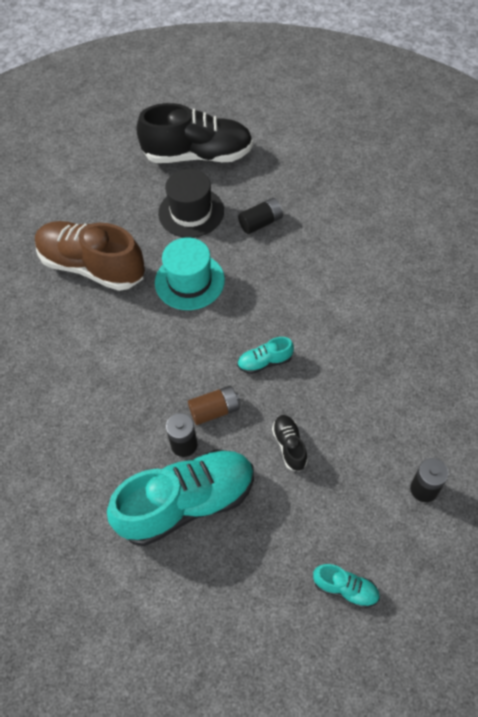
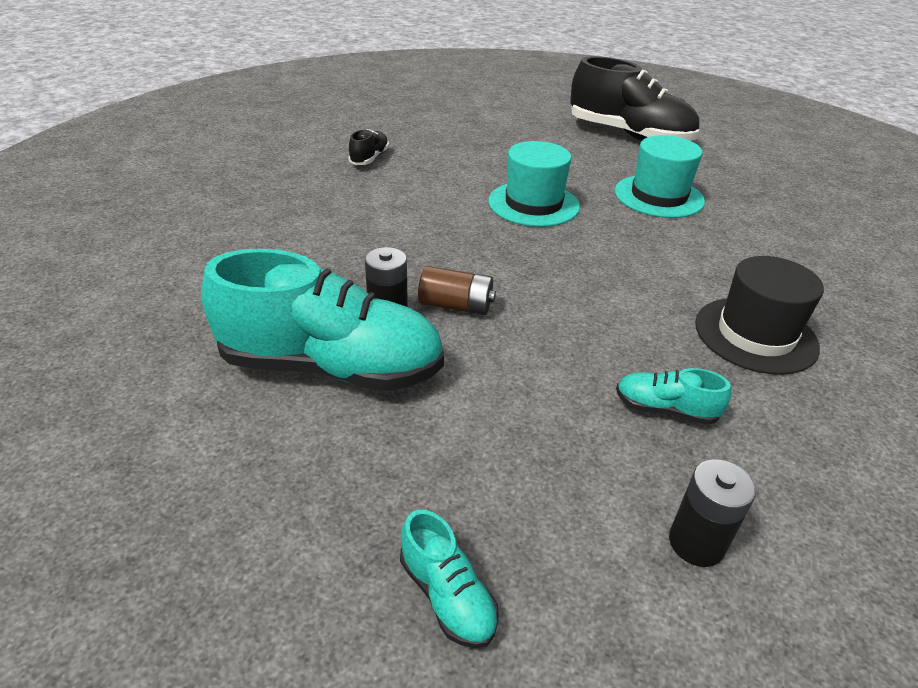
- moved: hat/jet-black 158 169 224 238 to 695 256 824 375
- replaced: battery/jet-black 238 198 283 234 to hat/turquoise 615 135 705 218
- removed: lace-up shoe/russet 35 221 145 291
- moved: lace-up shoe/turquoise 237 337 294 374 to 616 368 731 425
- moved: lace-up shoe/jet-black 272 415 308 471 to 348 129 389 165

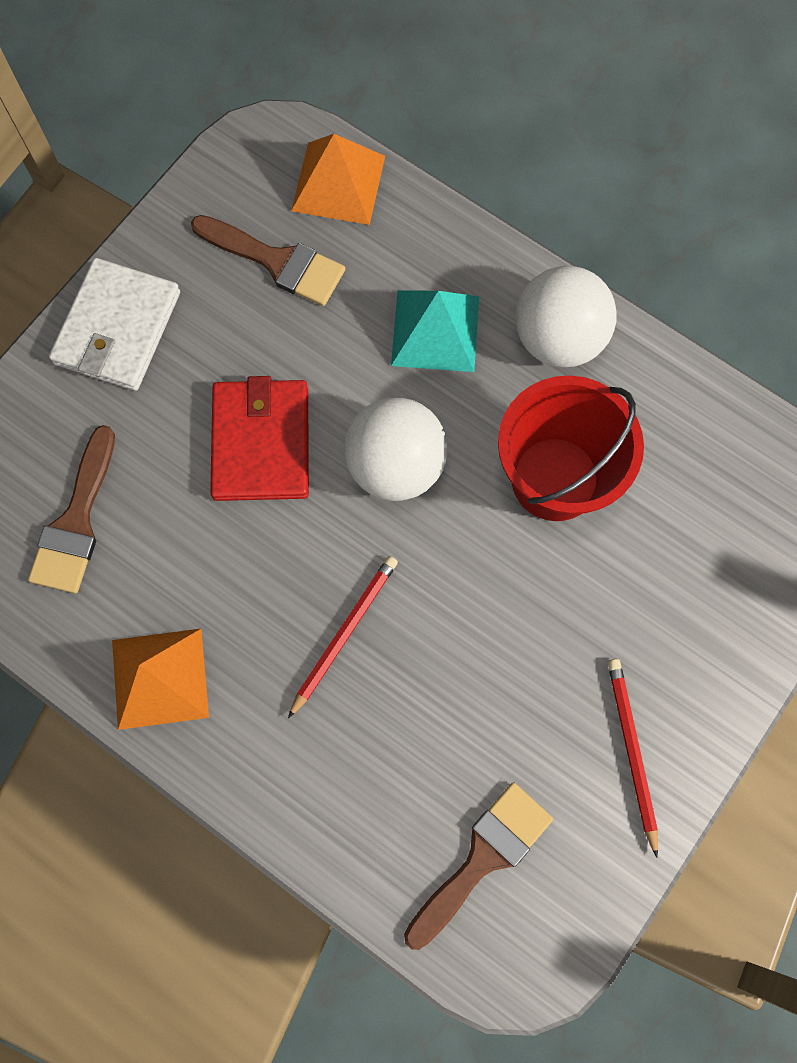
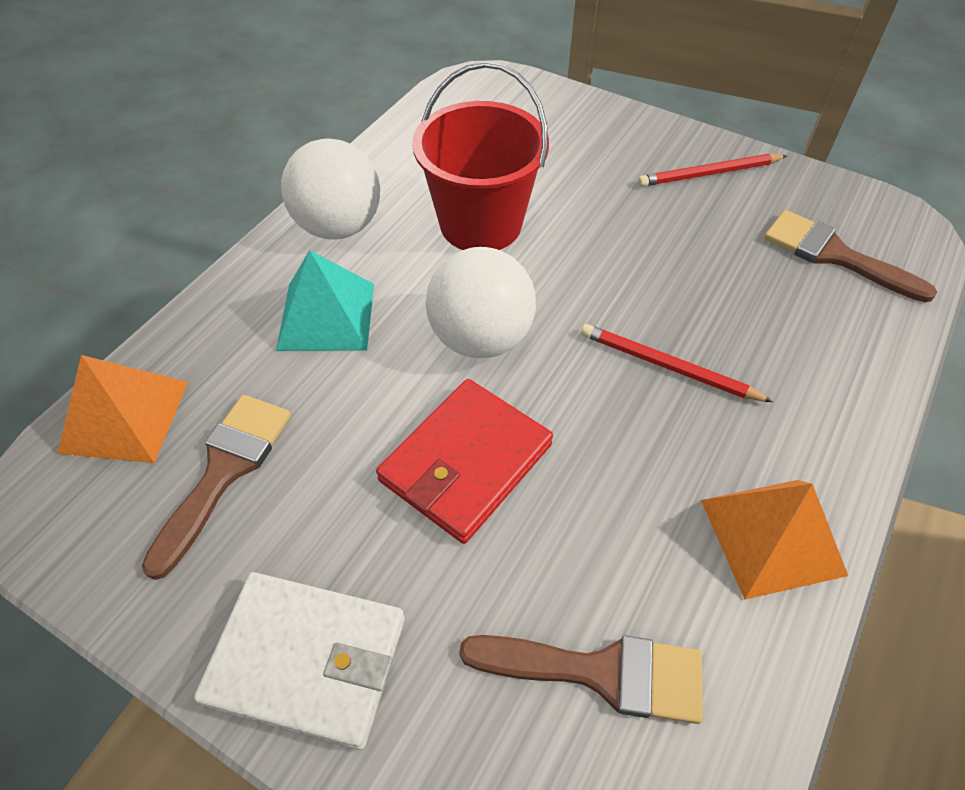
- turned: billfold/scarlet 210 376 309 501 = 376 379 553 544 45 degrees counterclockwise

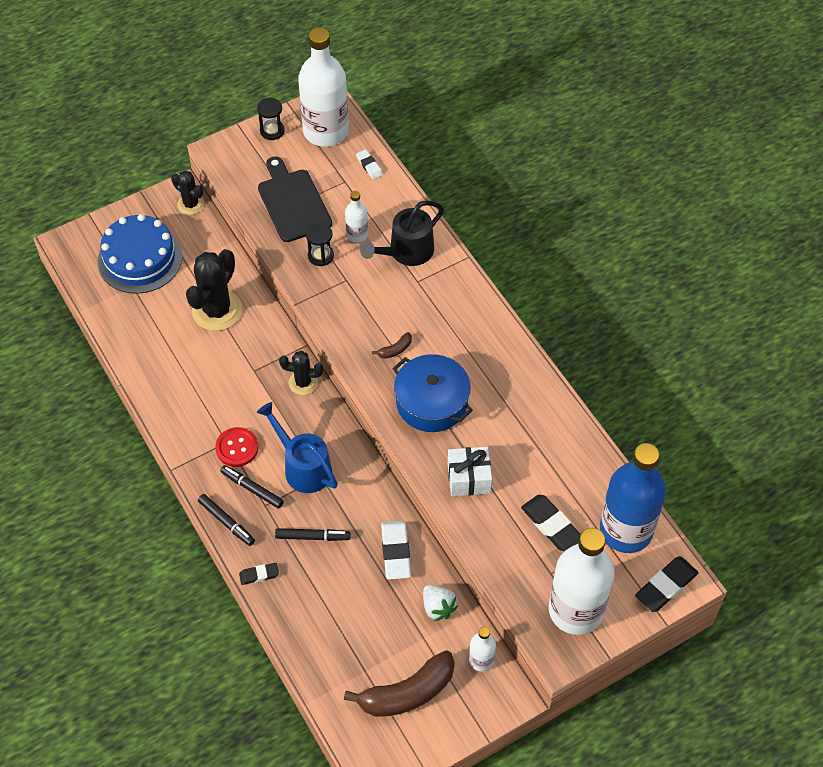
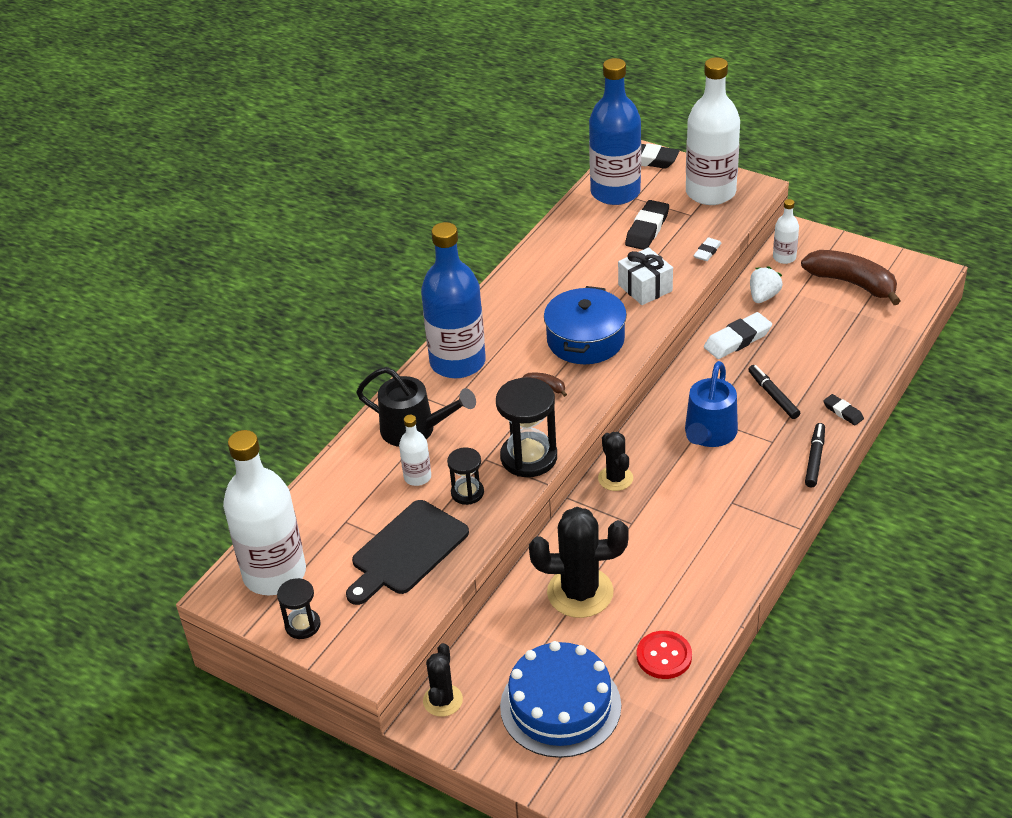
- moved: gum eraser/white 356 149 383 179 to 694 238 721 261
- moved: sewing button/scarlet 215 427 259 467 to 637 631 692 679
- removed: felt pen/jet-black 220 465 284 508
- added: drink bottle/royal blue 421 222 486 378
- added: hourglass/jet-black 496 378 557 477

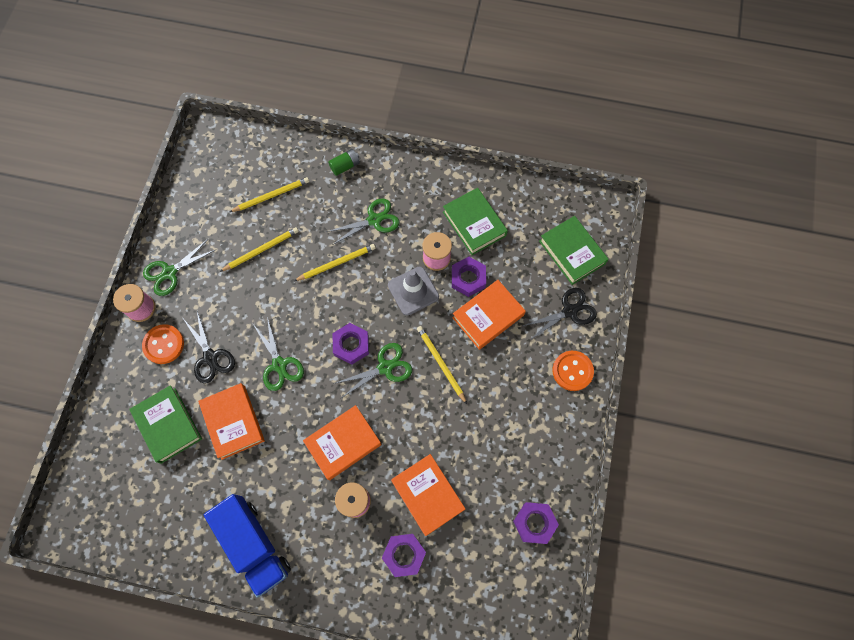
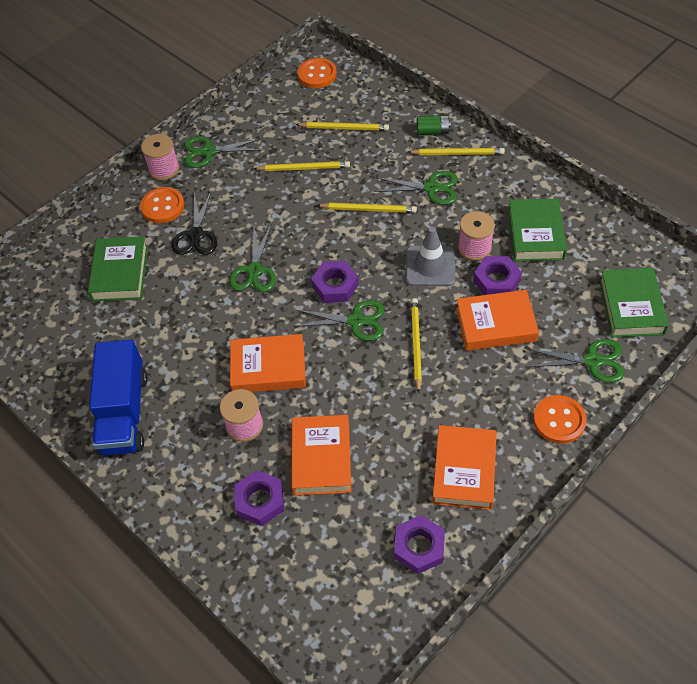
- recoloured: pair of scissors/jet-black 523 288 597 340 to pair of scissors/leaf-green 527 339 624 383
- moved: book/bright orange 198 383 265 460 to 432 425 496 510
- added: sewing button/bright orange 297 58 337 88
- added: pencil/bright yellow 408 148 505 155

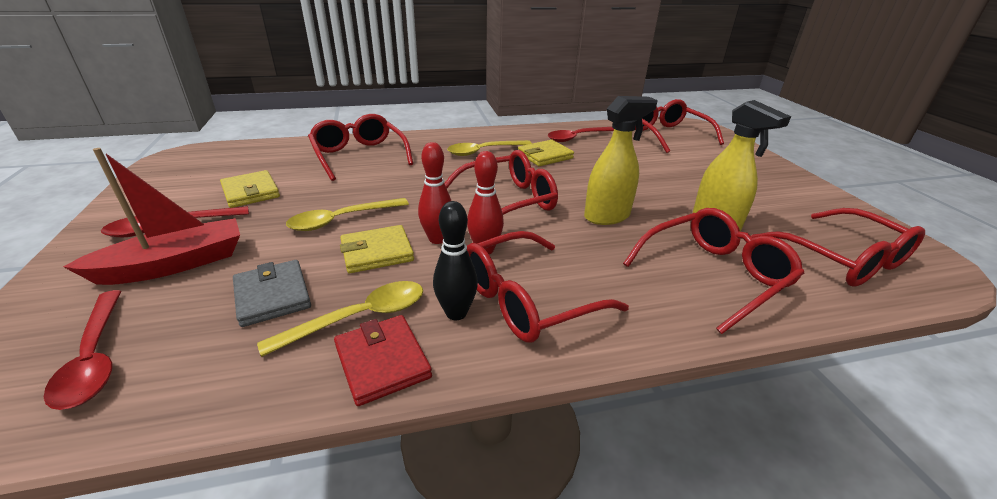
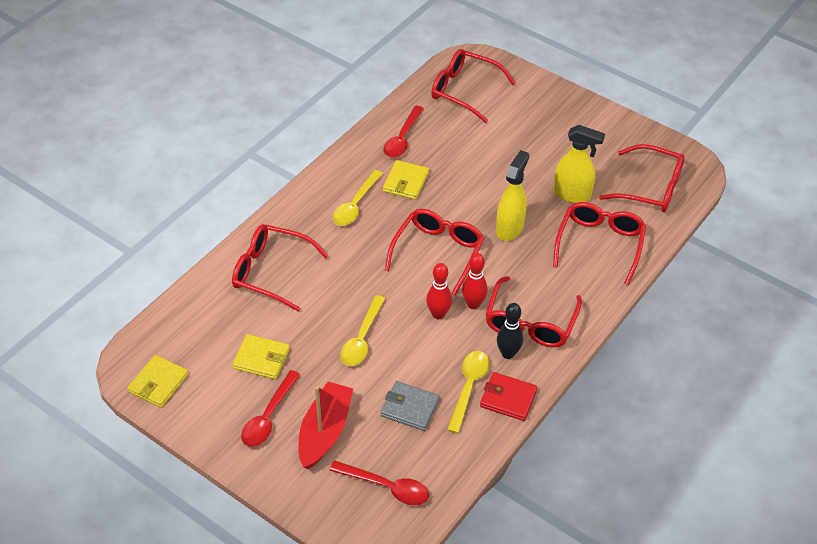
- moved: billfold/bright yellow 340 225 414 273 to 128 355 188 408

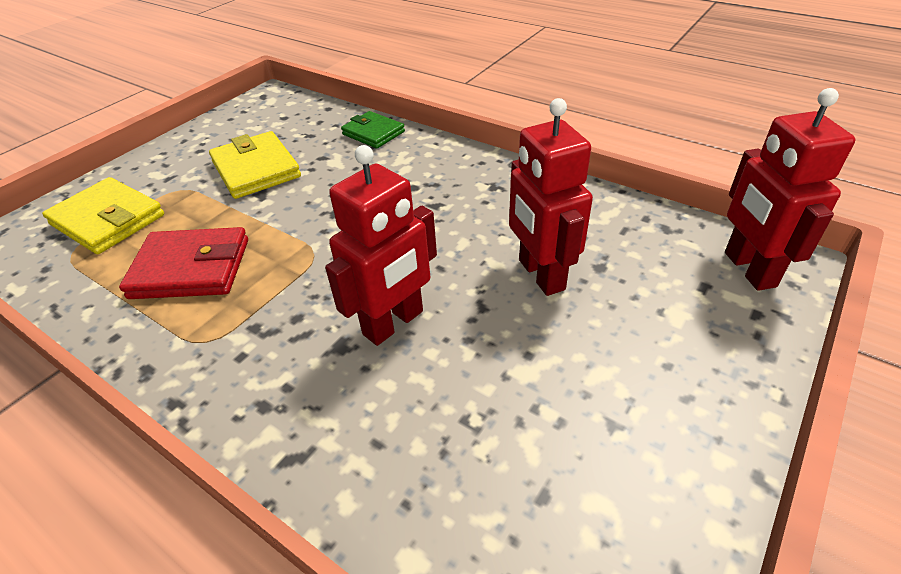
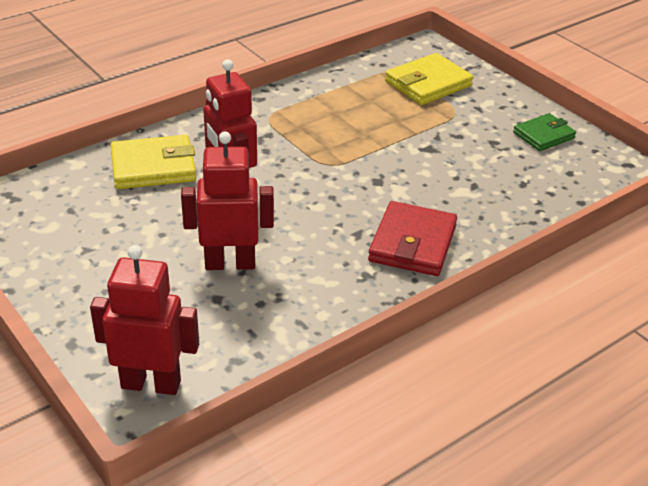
- moved: billfold/leaf-green 341 111 405 149 to 513 113 576 151
- moved: billfold/bright yellow 209 131 301 199 to 111 135 196 189
- moved: billfold/scarlet 119 227 248 299 to 368 201 457 276

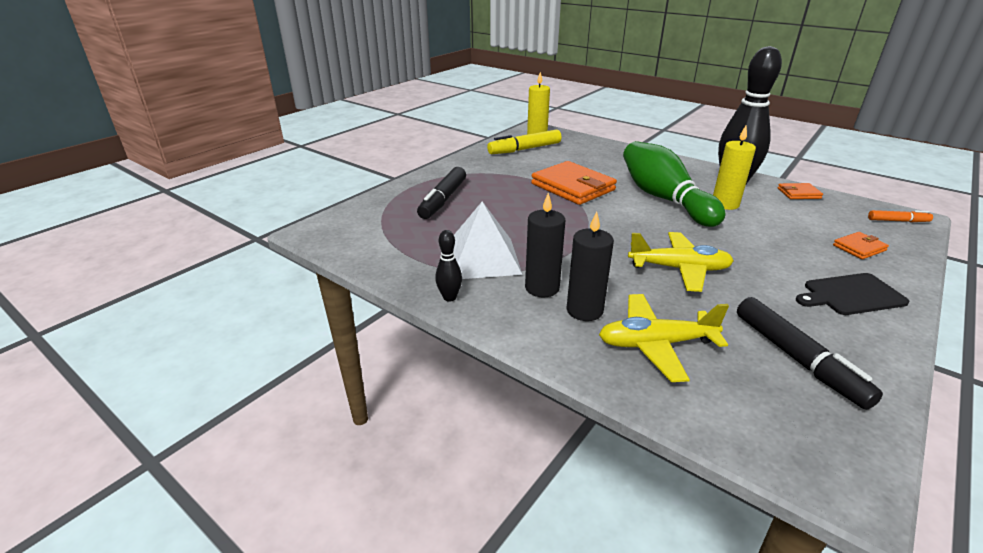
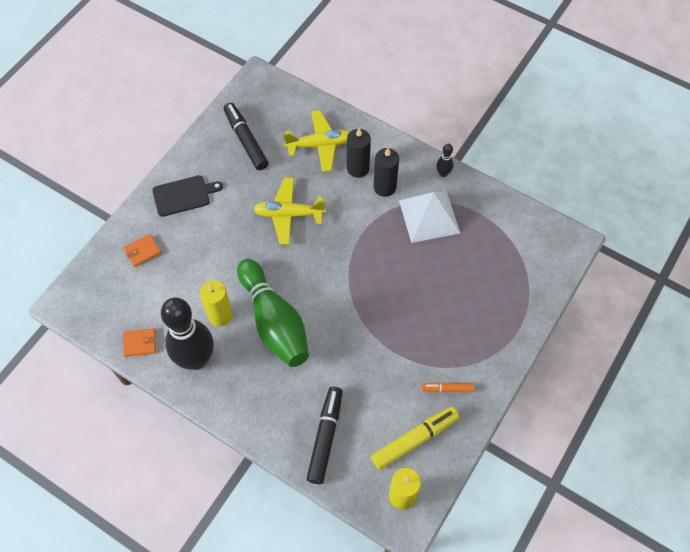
- removed: billfold/bright orange 531 161 617 205
- moved: felt pen/jet-black 417 167 466 219 to 306 387 342 484
- moved: felt pen/bright orange 868 210 933 222 to 422 382 474 392

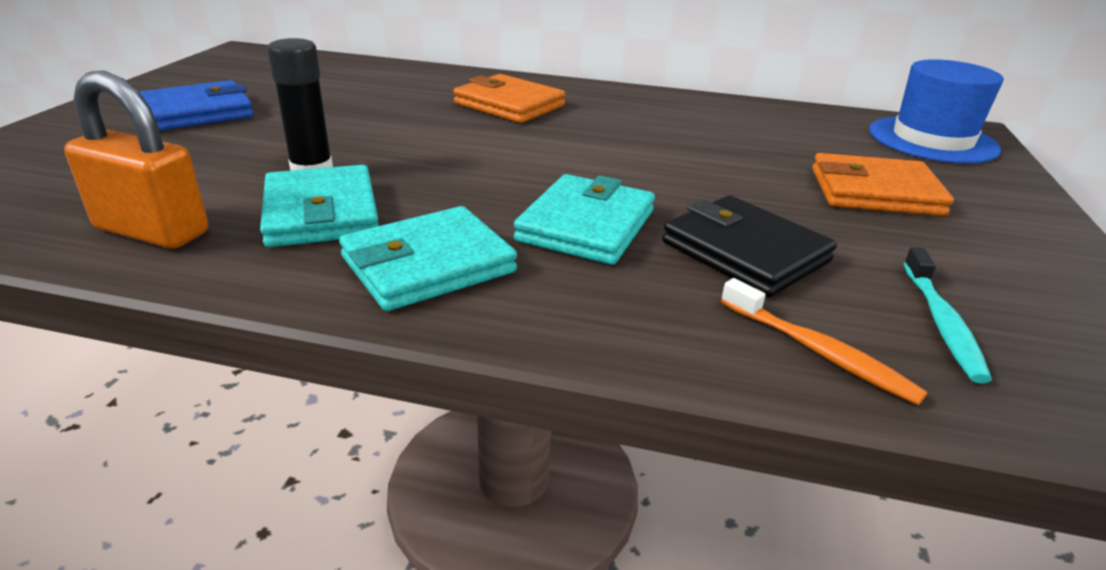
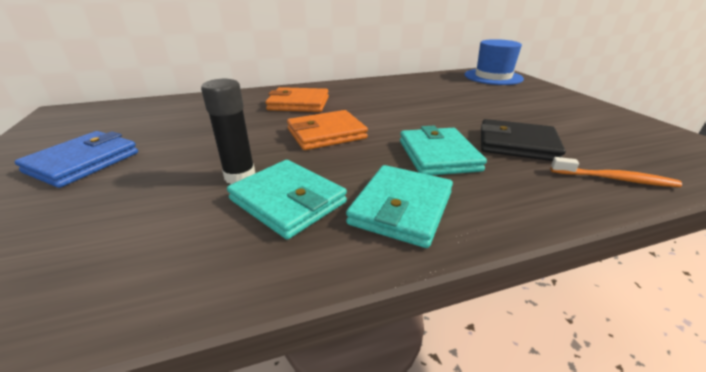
- removed: small lock/bright orange 64 70 208 249
- moved: billfold/bright orange 812 153 954 216 to 287 110 368 150
- removed: dental brush/turquoise 903 247 992 383

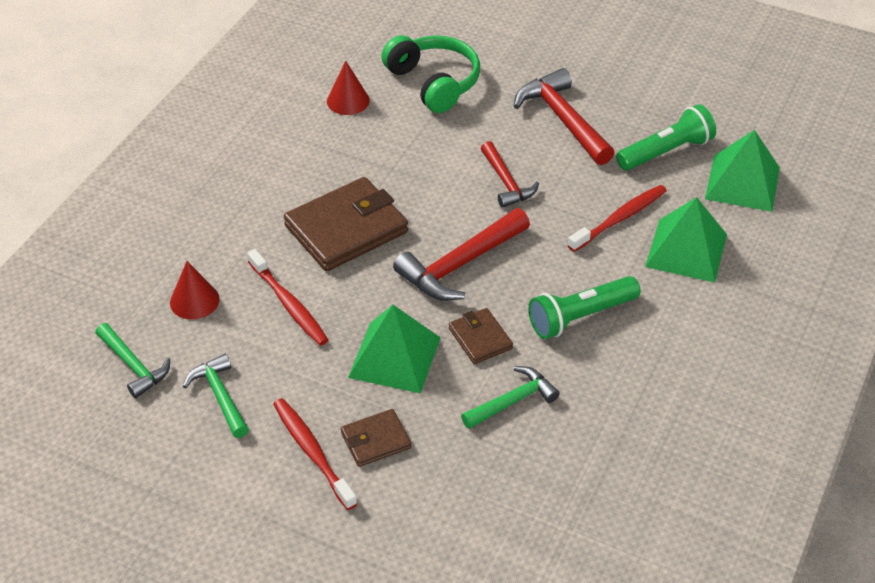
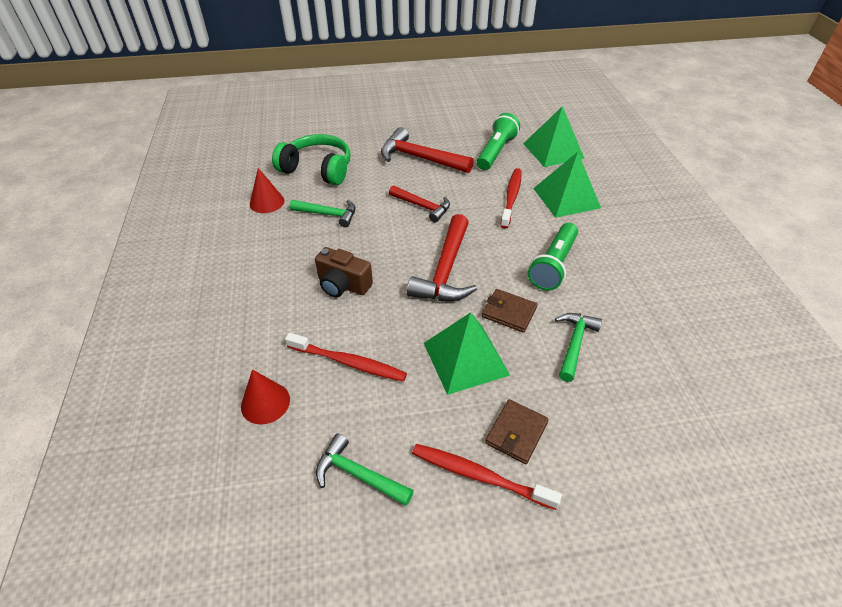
- replaced: billfold/russet 284 177 408 271 to compact camera/russet 315 247 373 297
- moved: hammer/leaf-green 96 323 170 398 to 290 200 356 227

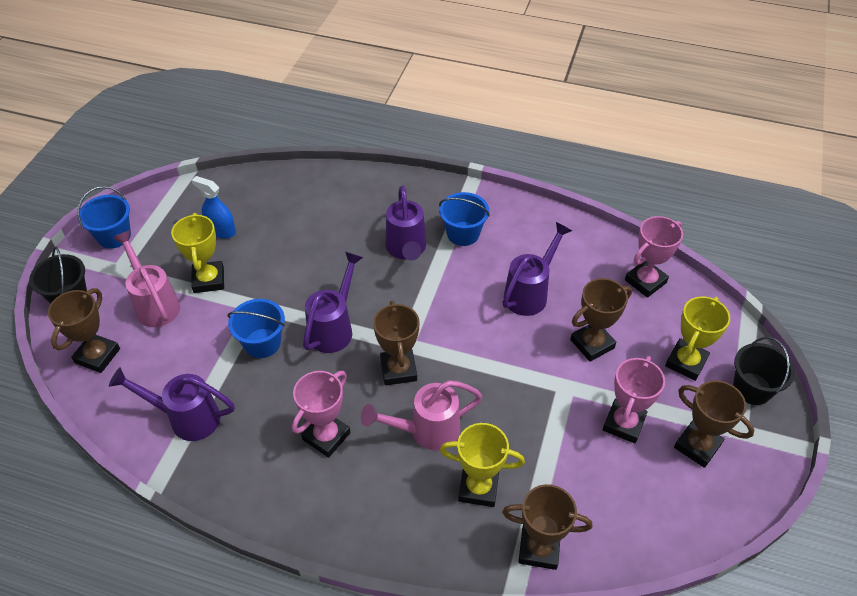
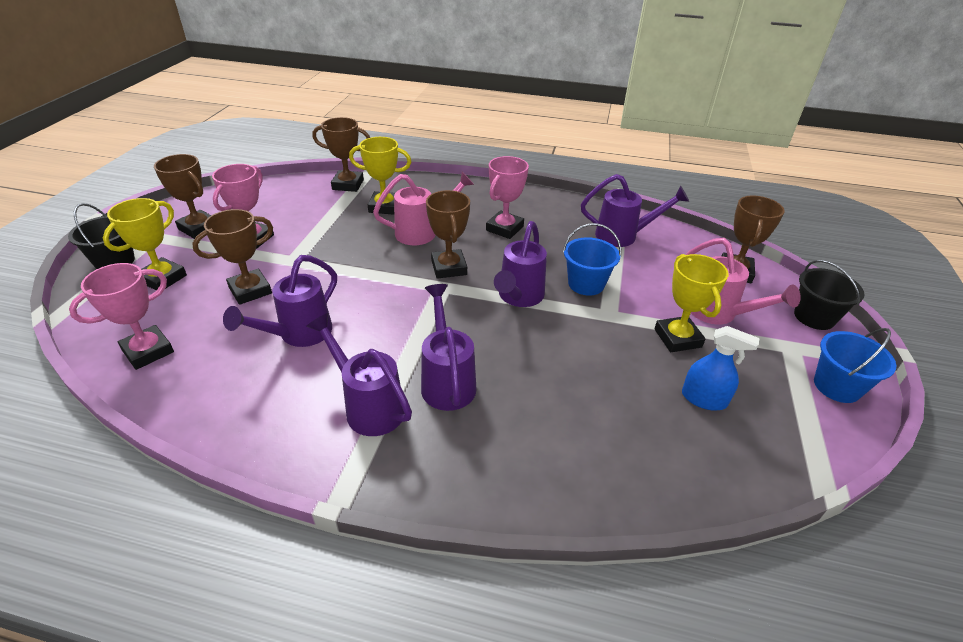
- replaced: pail/royal blue 439 192 490 246 to sprinkling can/royal purple 306 313 412 436

